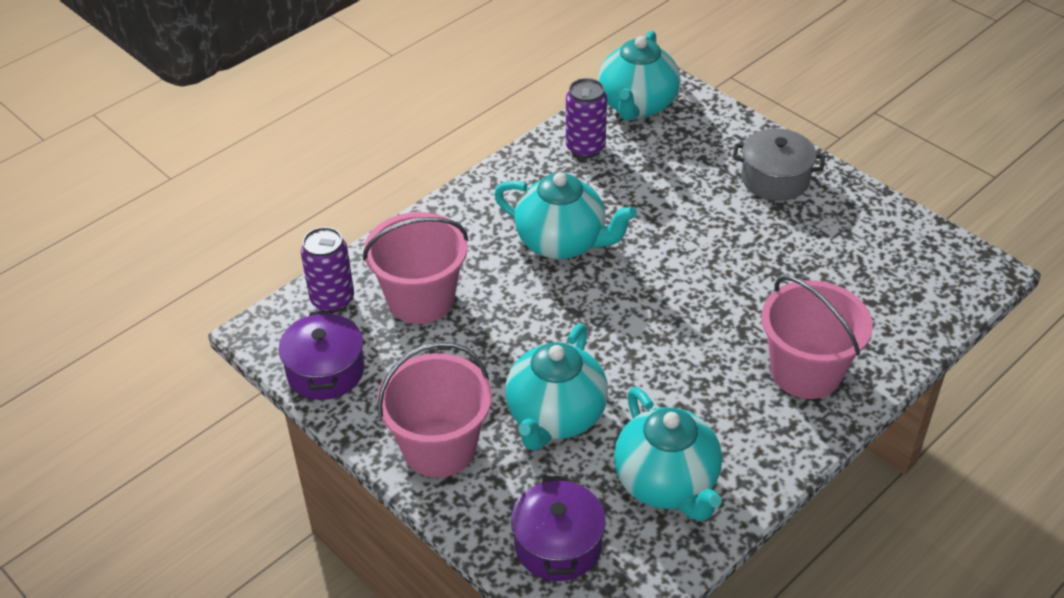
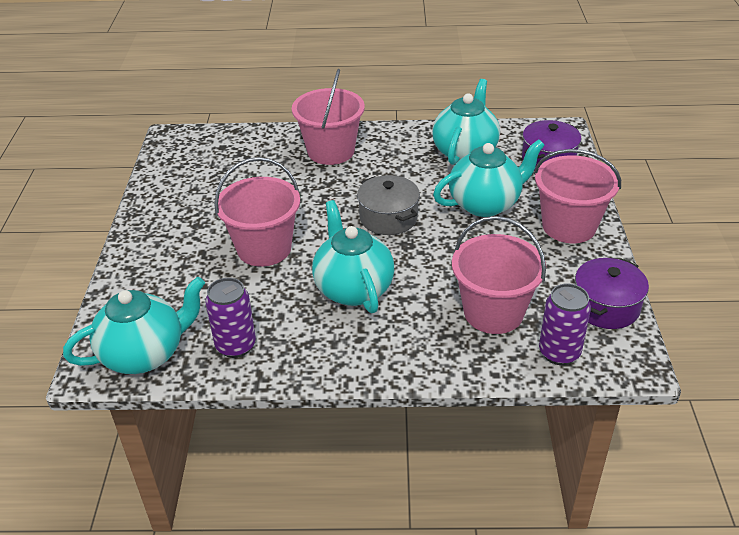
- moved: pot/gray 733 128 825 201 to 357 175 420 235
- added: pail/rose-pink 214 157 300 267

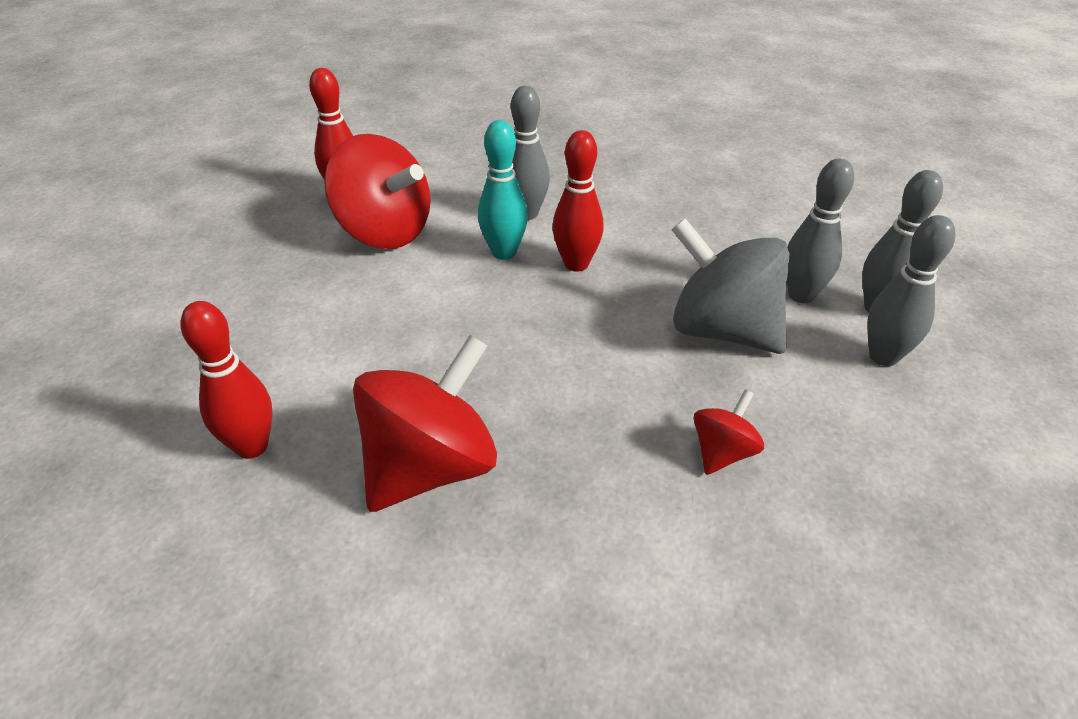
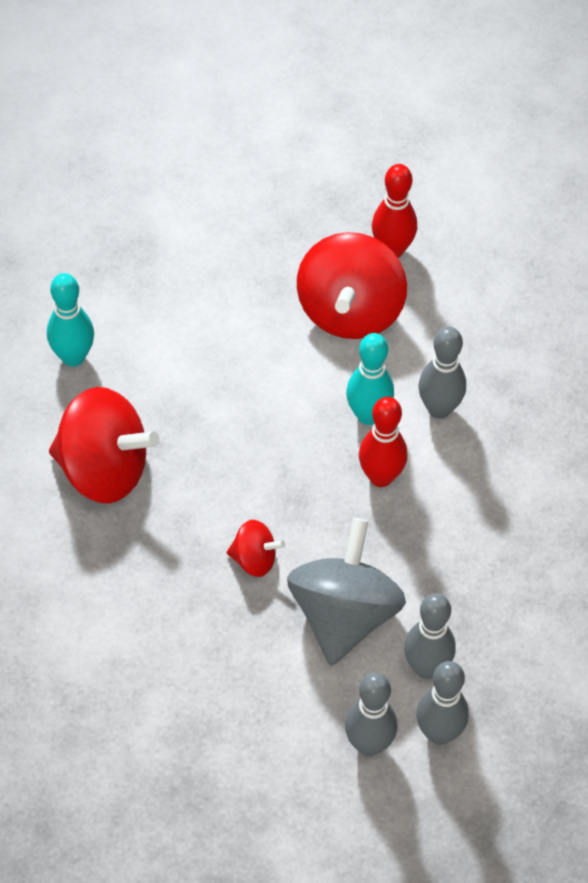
- recoloured: bowling pin/scarlet 181 301 273 459 to bowling pin/turquoise 47 273 94 367
- moved: spinning top/scarlet 694 389 764 475 to 227 520 285 577

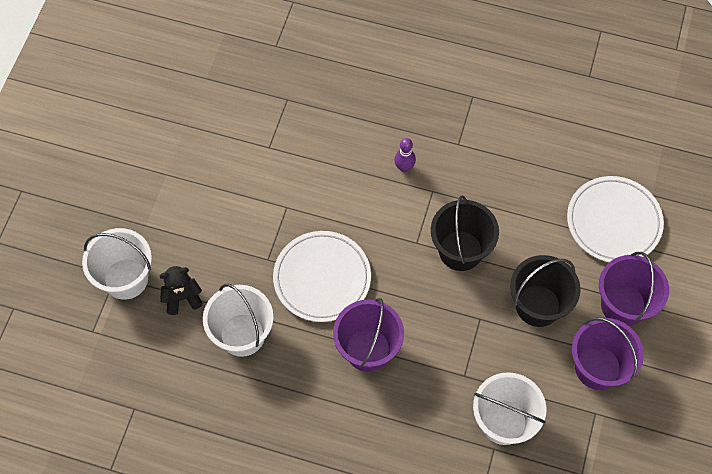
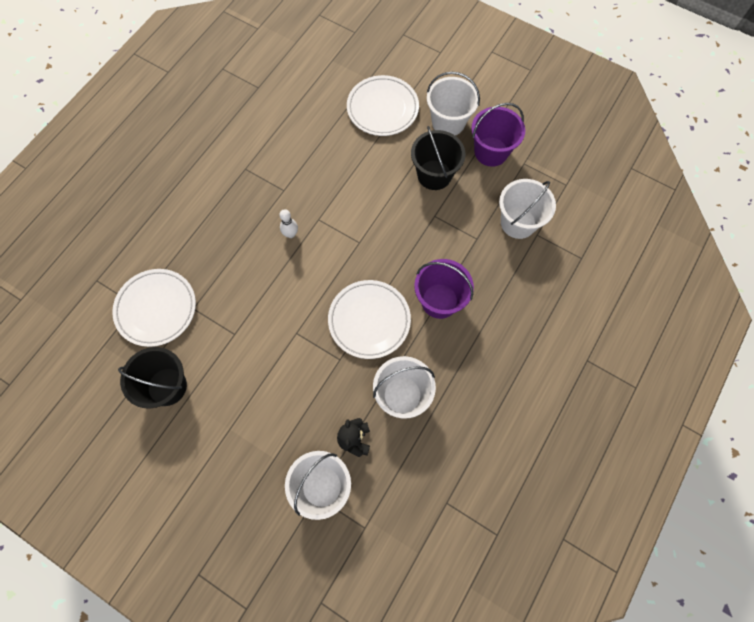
- recoloured: bowling pin/royal purple 394 138 416 172 to bowling pin/white 280 209 298 238
- moved: pail/jet-black 431 195 499 271 to 118 347 187 409
- recoloured: pail/royal purple 599 252 669 326 to pail/white 427 71 480 135
- added: dinner plate/white 112 269 196 347

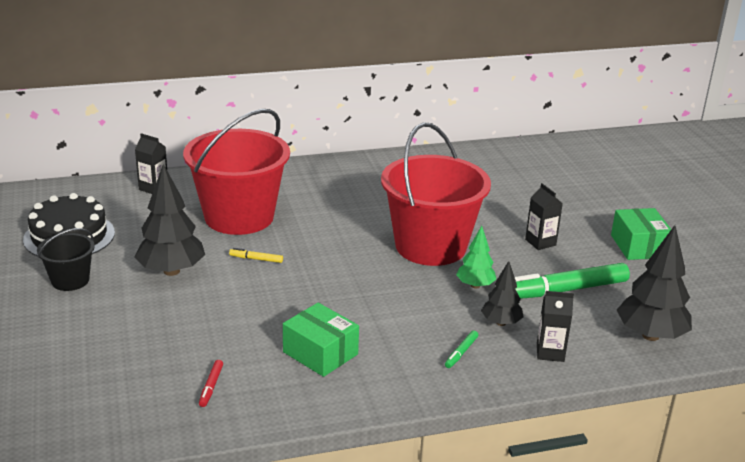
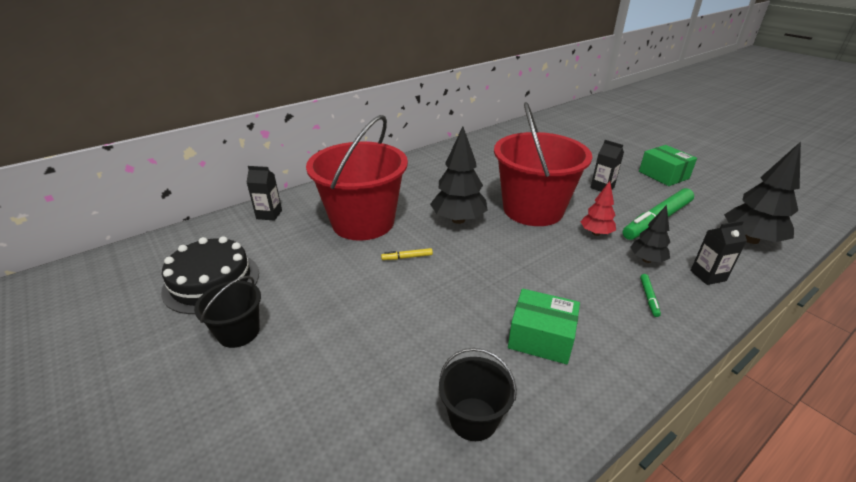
- moved: tree/jet-black 134 164 205 276 to 430 126 487 224
- recoloured: tree/leaf-green 456 226 496 289 to tree/scarlet 580 181 616 236
- replaced: felt pen/scarlet 199 360 223 407 to pail/jet-black 439 348 517 441

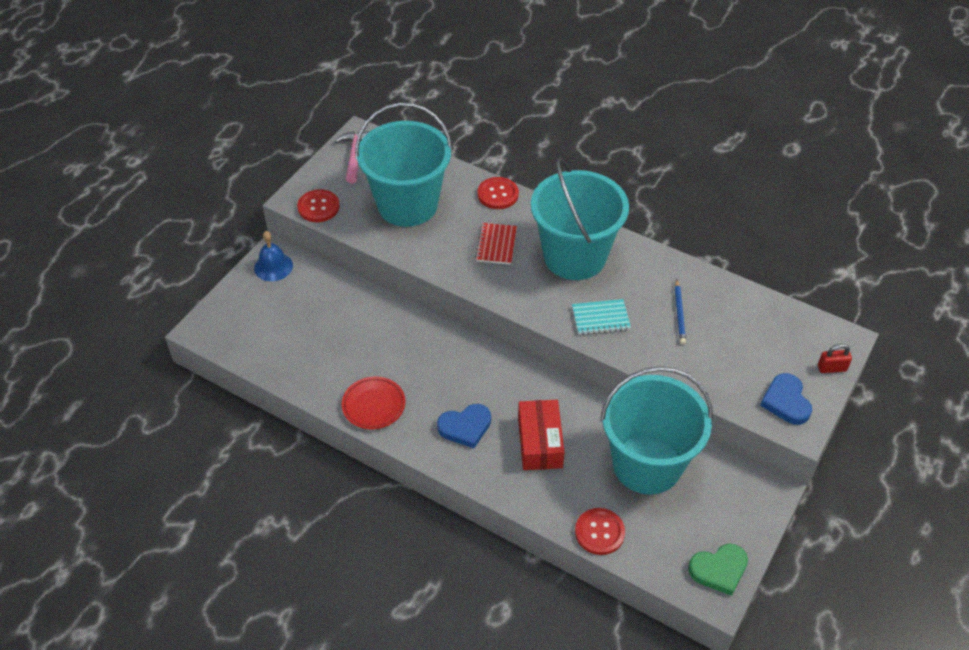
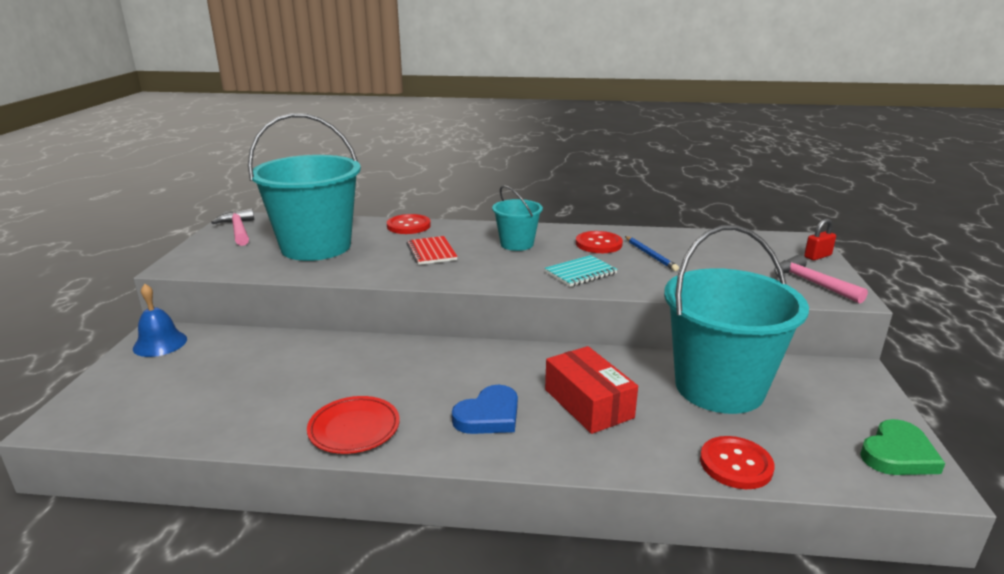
- resized: pail/turquoise 531 157 629 280 = 492 185 543 251 x0.49
- moved: sewing button/scarlet 297 189 340 222 to 576 231 623 253
- replaced: love heart/royal blue 760 373 812 425 to hammer/rose-pink 774 255 868 304

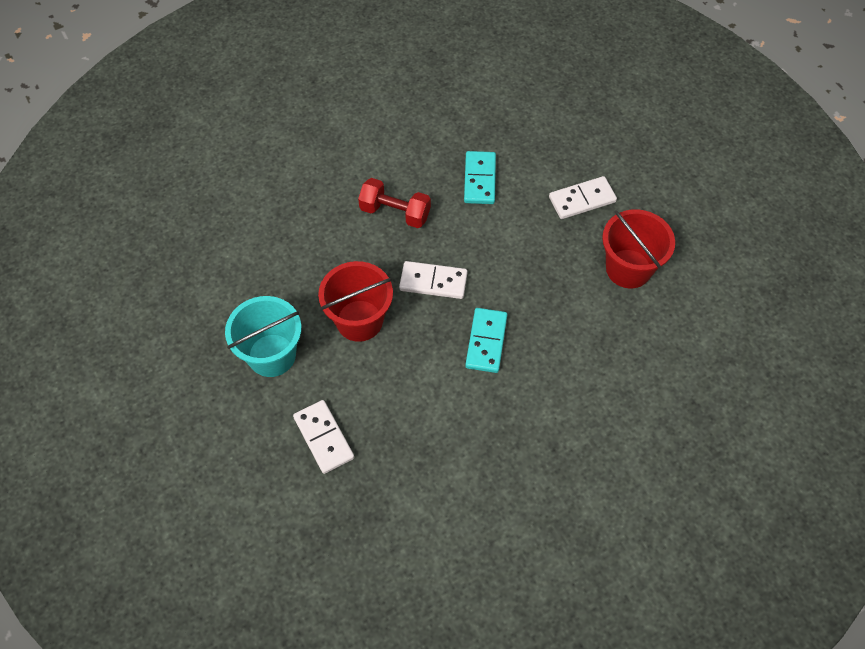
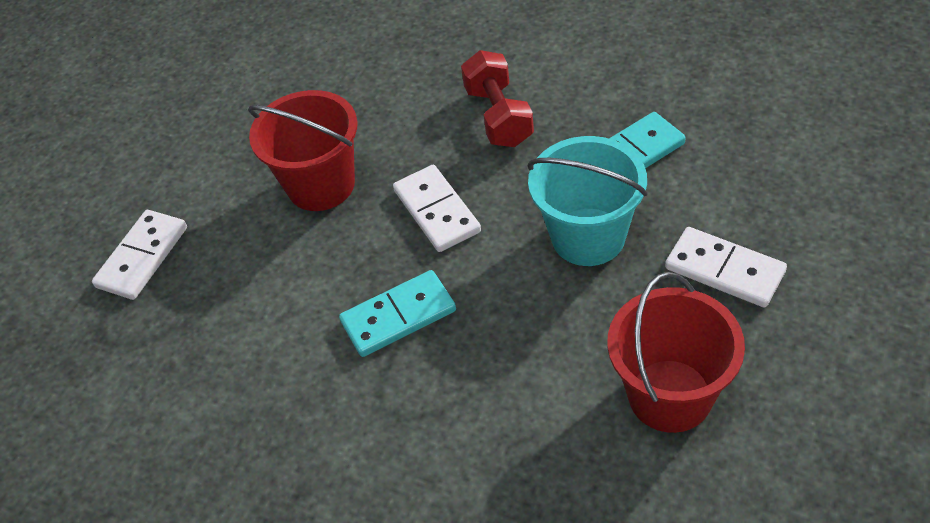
- moved: pail/turquoise 225 296 302 377 to 527 136 648 266

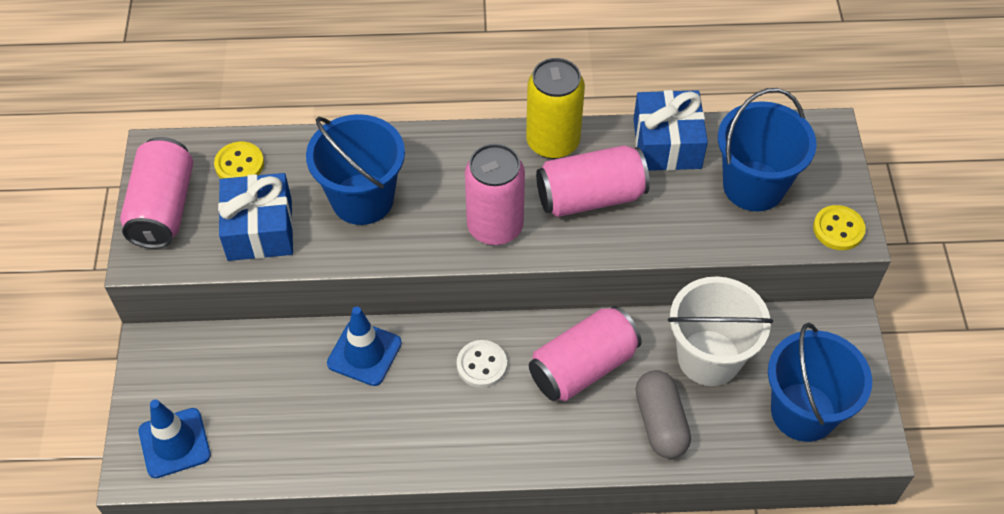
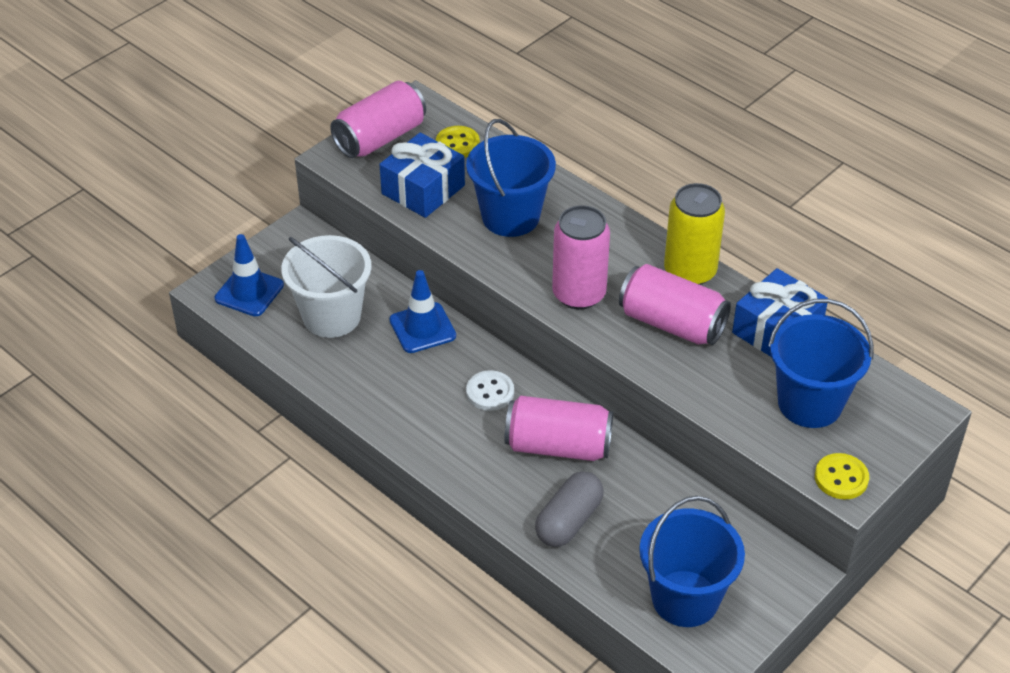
- moved: pail/white 668 276 773 386 to 281 235 371 338

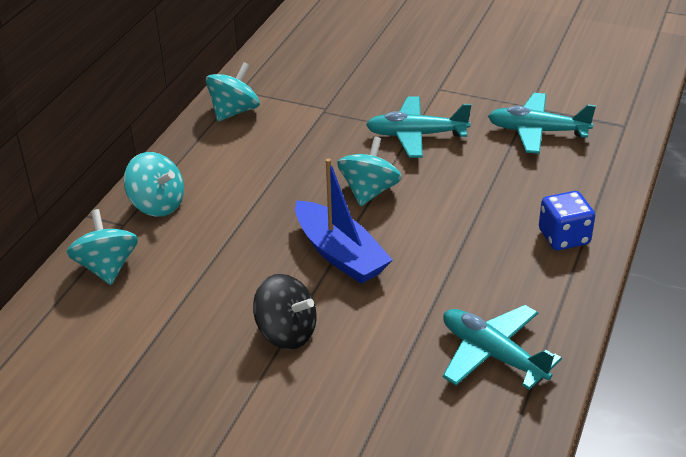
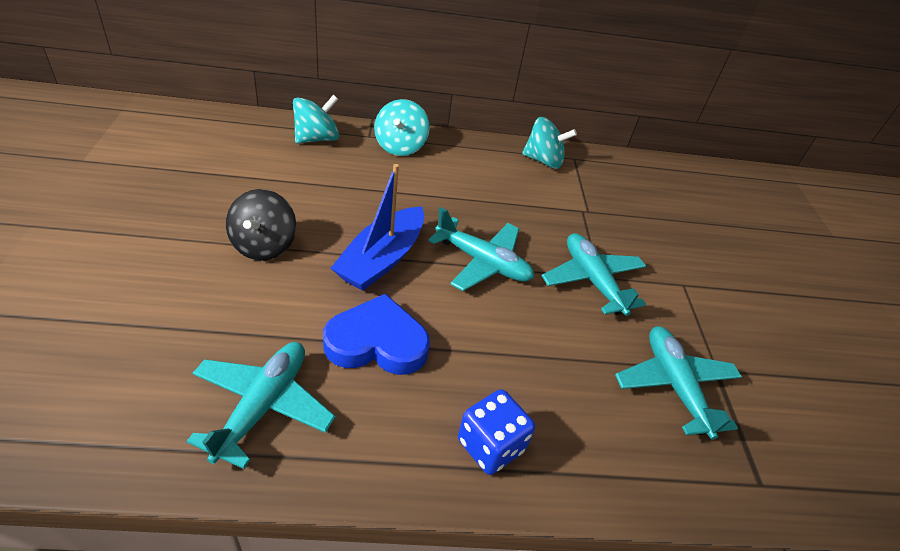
- replaced: spinning top/turquoise 337 137 402 206 to toy plane/turquoise 428 207 534 291
- added: love heart/royal blue 323 294 430 375

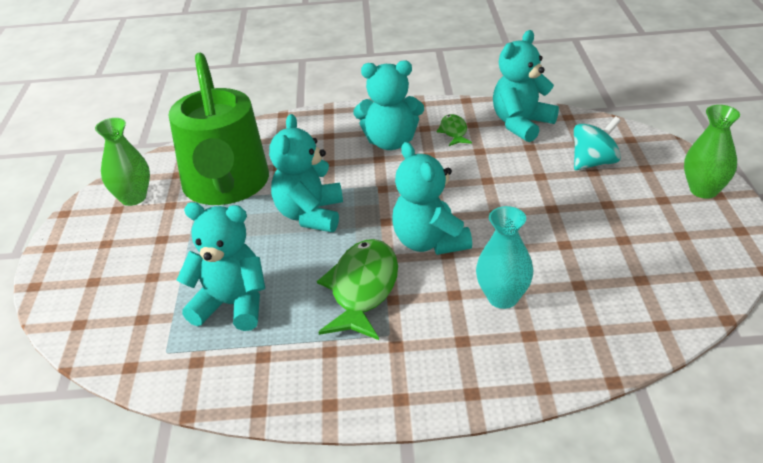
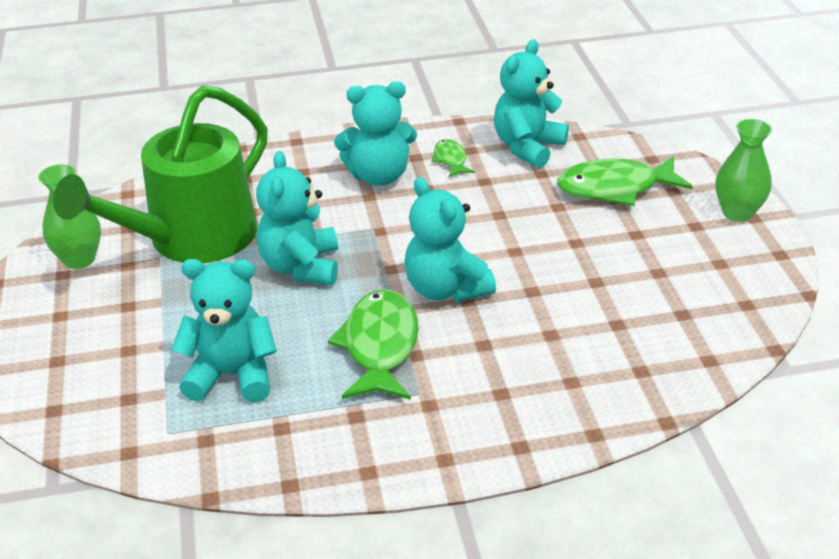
- turned: sprinkling can/leaf-green 169 52 269 205 = 53 85 268 263 60 degrees clockwise
- replaced: spinning top/turquoise 574 116 621 170 to fish/leaf-green 557 156 693 206
- removed: vase/turquoise 476 206 533 309

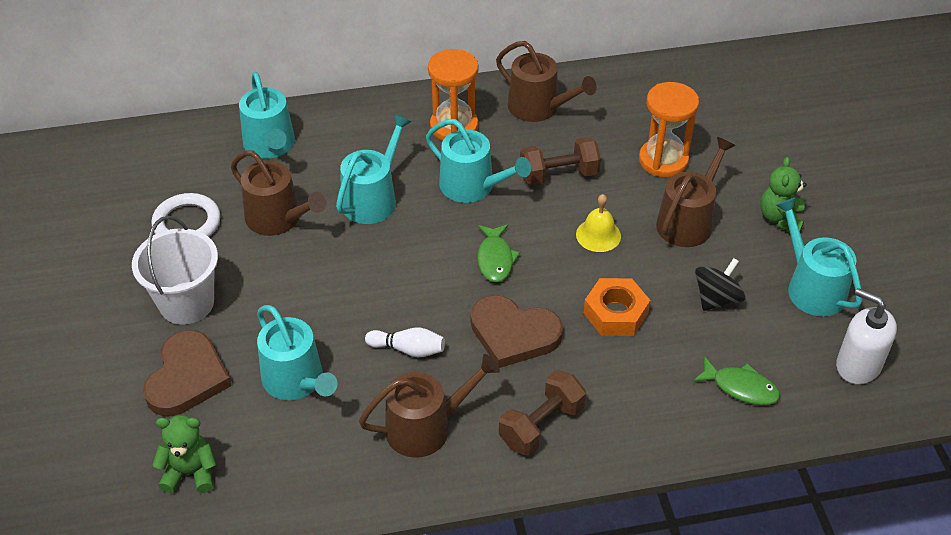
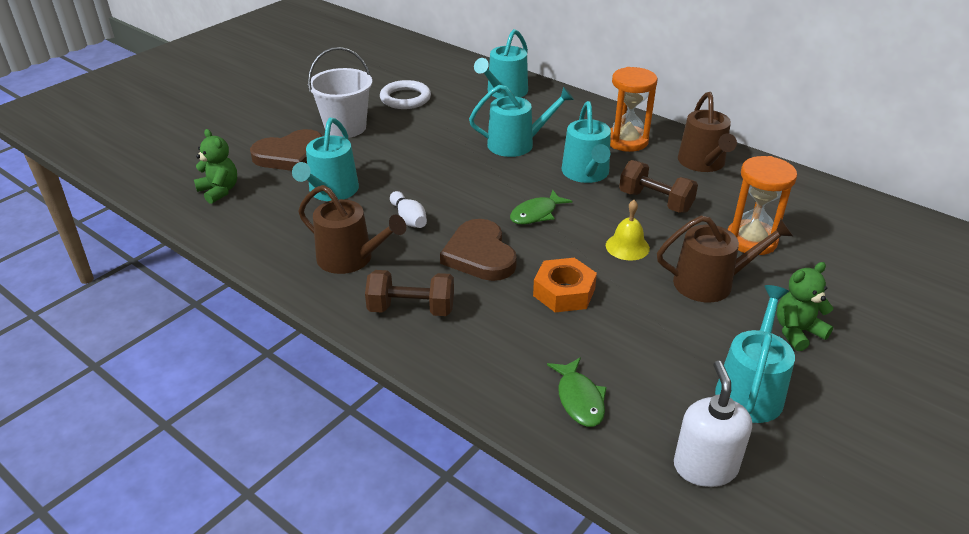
- removed: sprinkling can/russet 231 150 326 236
- removed: spinning top/jet-black 695 258 746 311

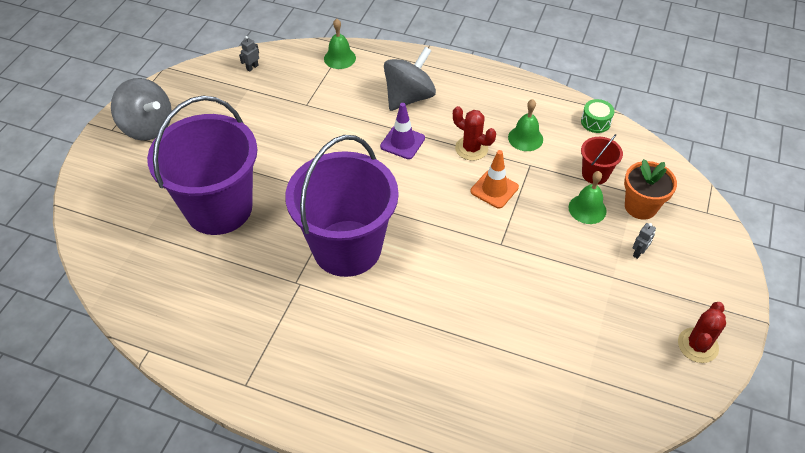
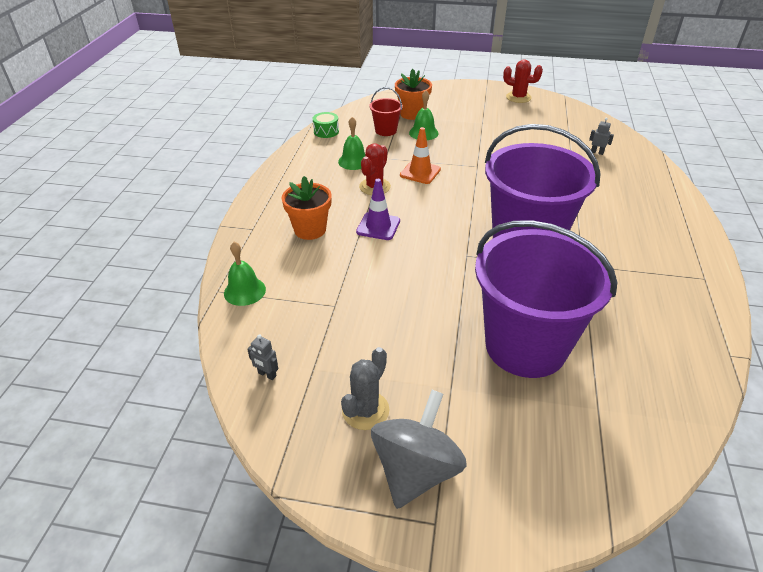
- replaced: spinning top/gray 384 47 436 111 to potted plant/bright orange 282 176 332 240
- moved: robot/gray 633 223 656 259 to 589 118 614 155
- added: prickly plant/gray 341 347 389 430

